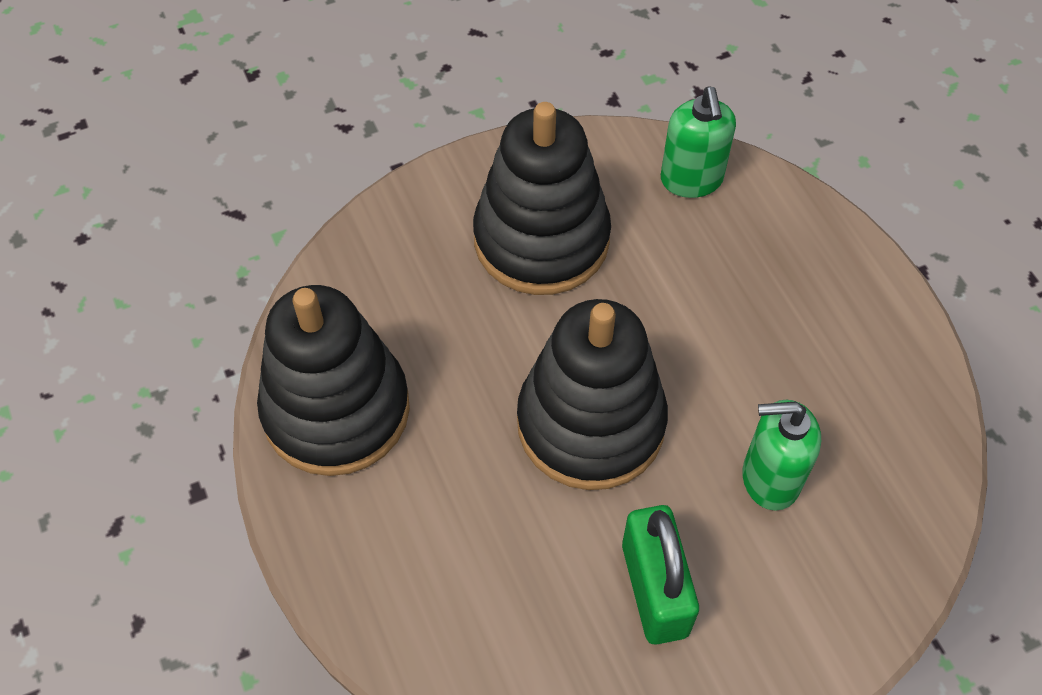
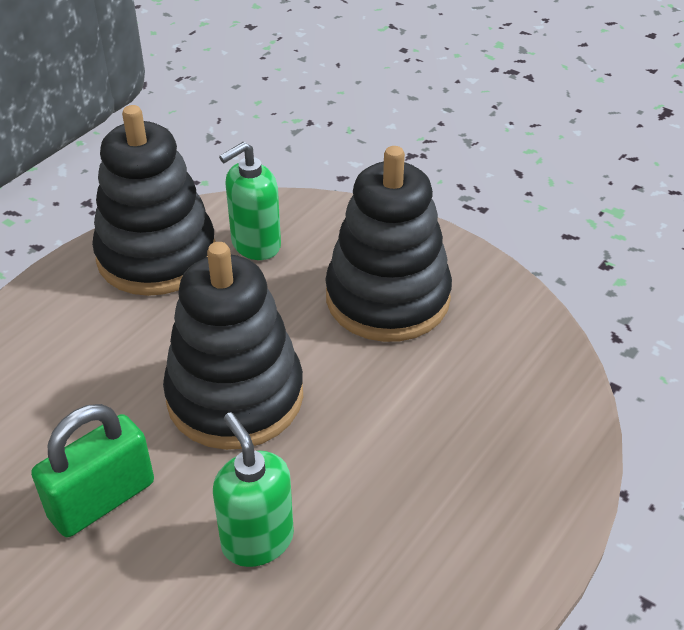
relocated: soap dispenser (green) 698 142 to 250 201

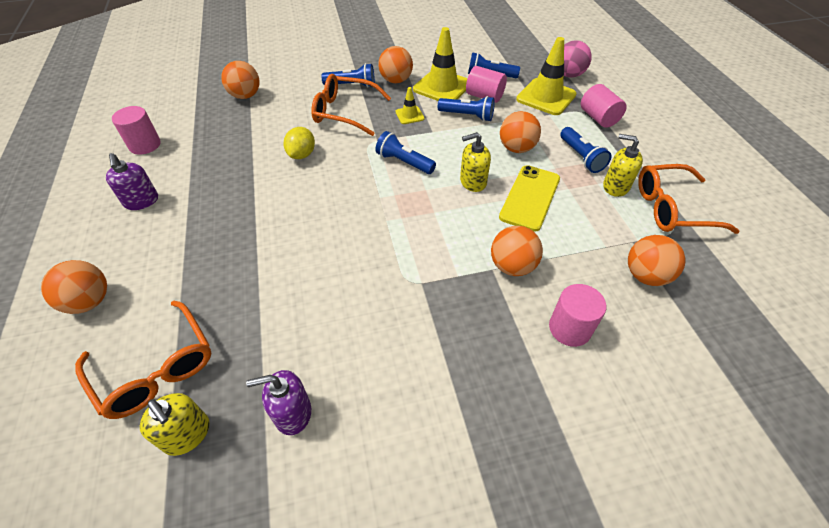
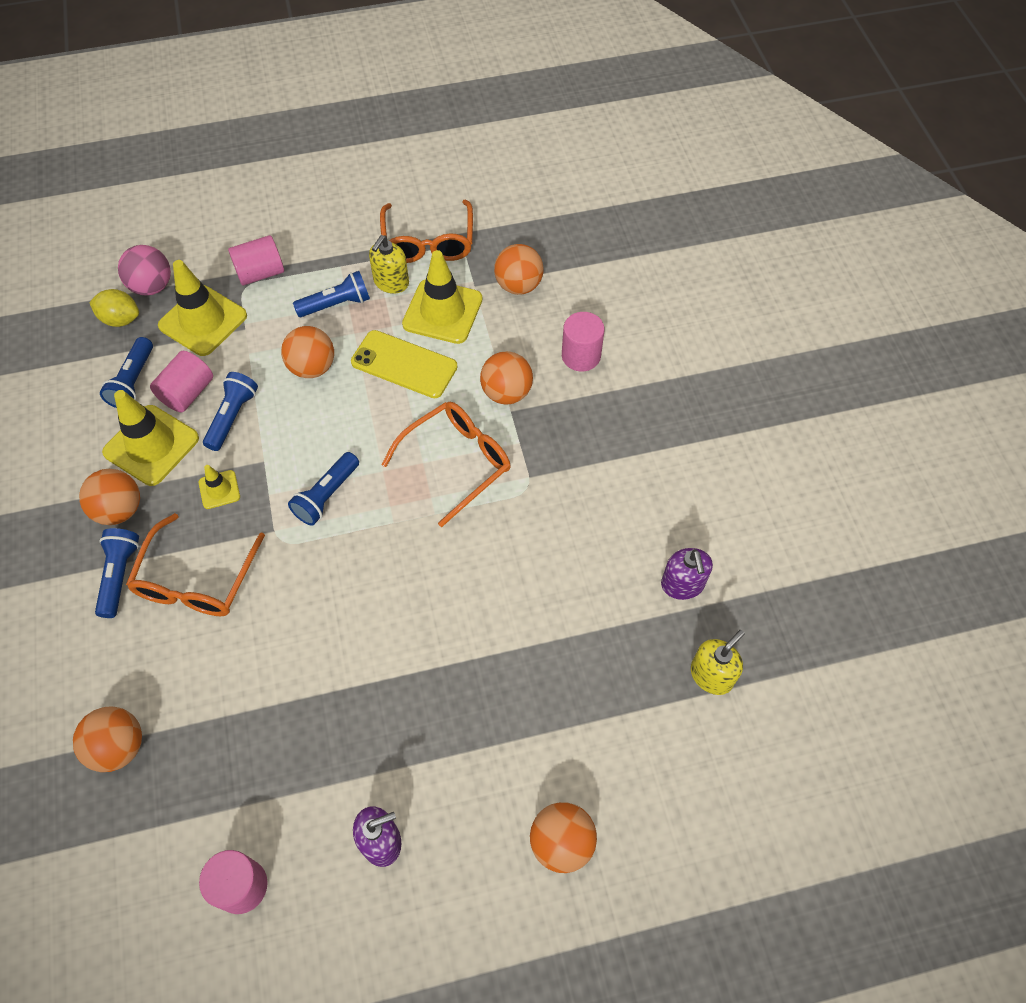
missing: soap dispenser (yellow) 475 162
appeared: traffic cone (yellow) 442 297
relocated: glasses (orange) 143 360 to 446 464; lemon (yellow) 299 143 to 114 308

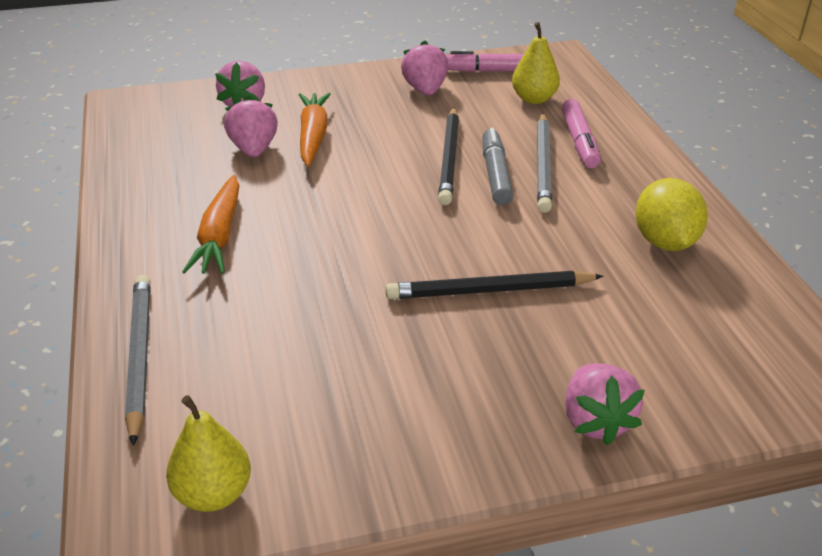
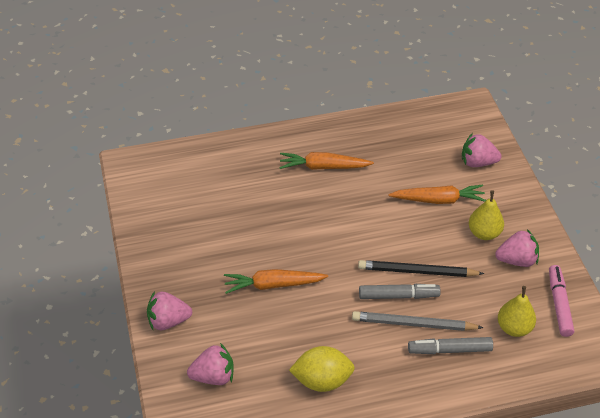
missing: pencil (grey) 138 360
relocated: pear (yellow) 208 453 to 486 215; strawberry (pink) 251 126 to 210 364
exchanged: pencil (black) 494 285 to carrot (orange) 276 281
colour: marker (pink) 581 133 to marker (grey) 450 345

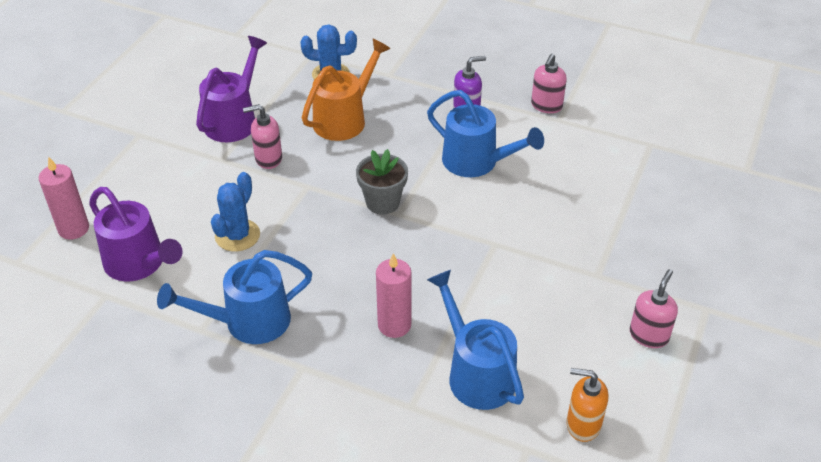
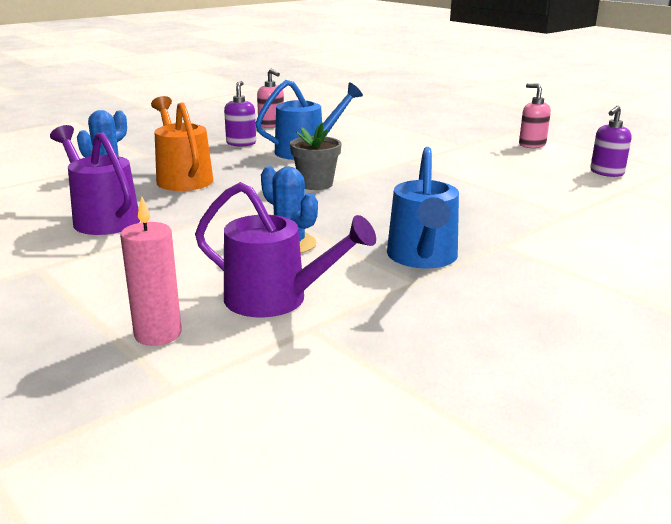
missing: soap dispenser (pink) 262 136; candle (pink) 393 295; watering can (blue) 475 340
colour: soap dispenser (orange) 587 405 to soap dispenser (purple) 610 141
spun: watering can (purple) 136 234 = 285 250 45 degrees clockwise

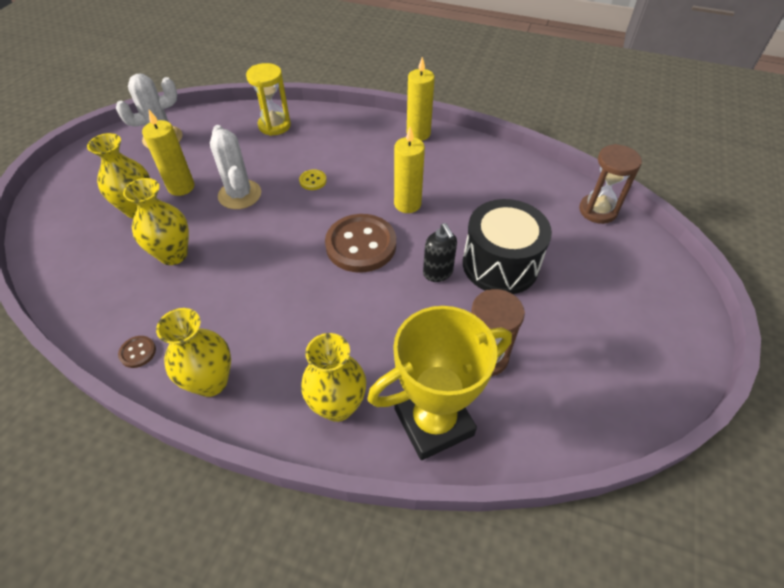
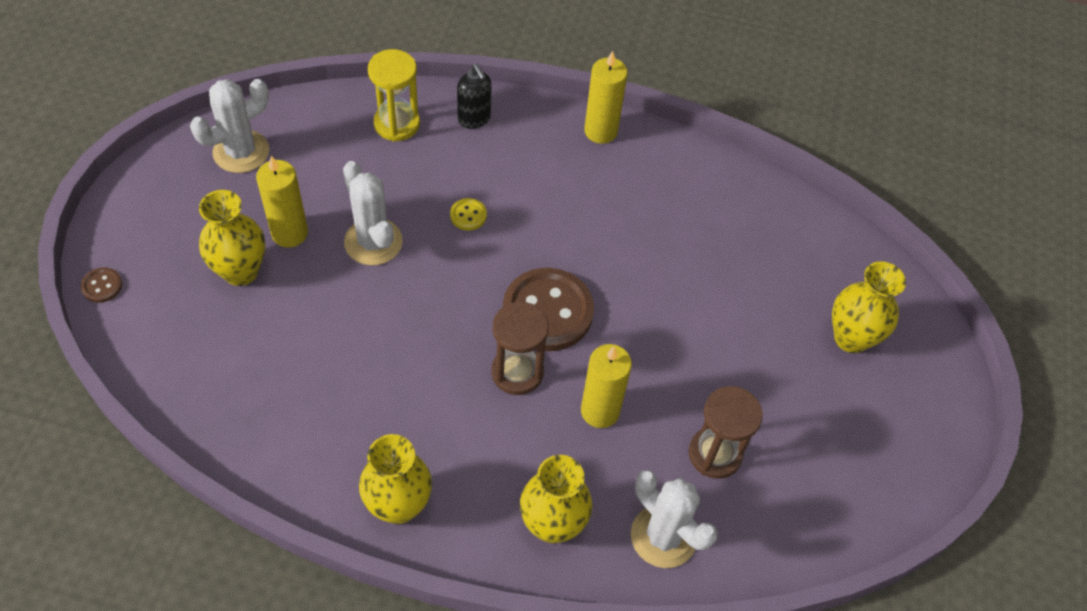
missing: drum (black) 507 246
relocated: button (brown) 137 352 to 101 285; vase (yellow) 156 221 to 869 307; candle (yellow) 409 170 to 606 386; soap dispenser (black) 440 252 to 474 96; hourglass (brown) 610 184 to 520 348
exchanged: trophy (yellow) 439 383 to cactus (white) 674 519

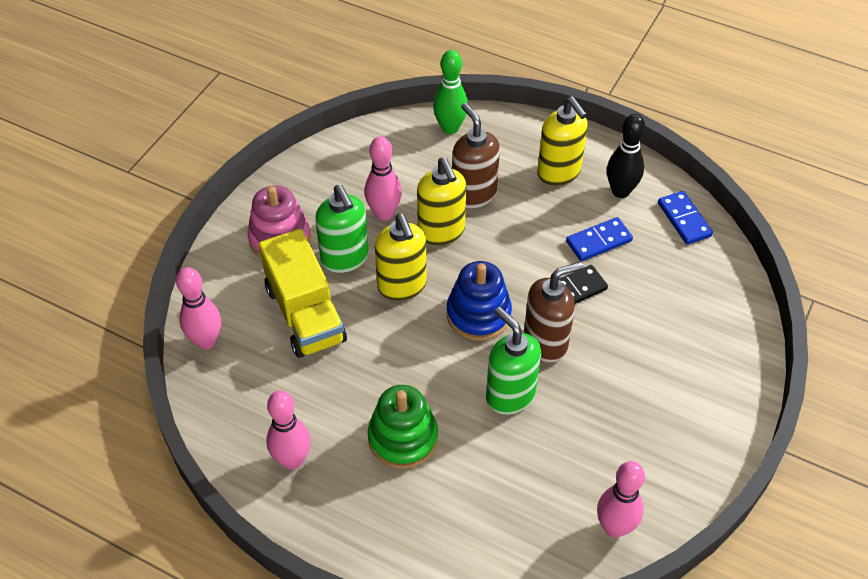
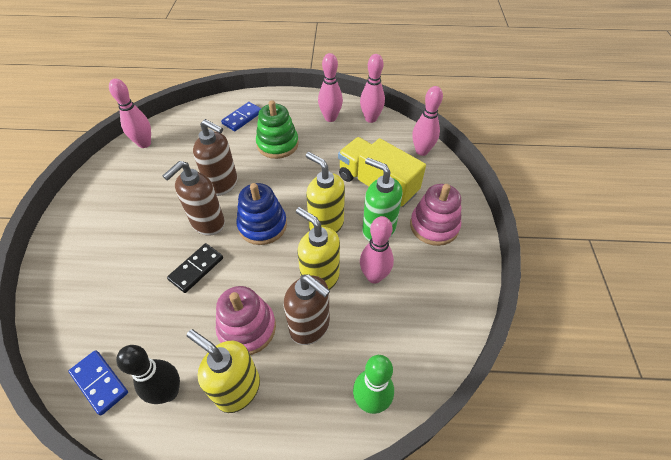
appeared: stacking toy (pink) 246 320; bowling pin (pink) 372 88
relocated: domino (blue) 599 239 to 241 116
colour: soap dispenser (green) 513 361 to soap dispenser (brown) 215 157

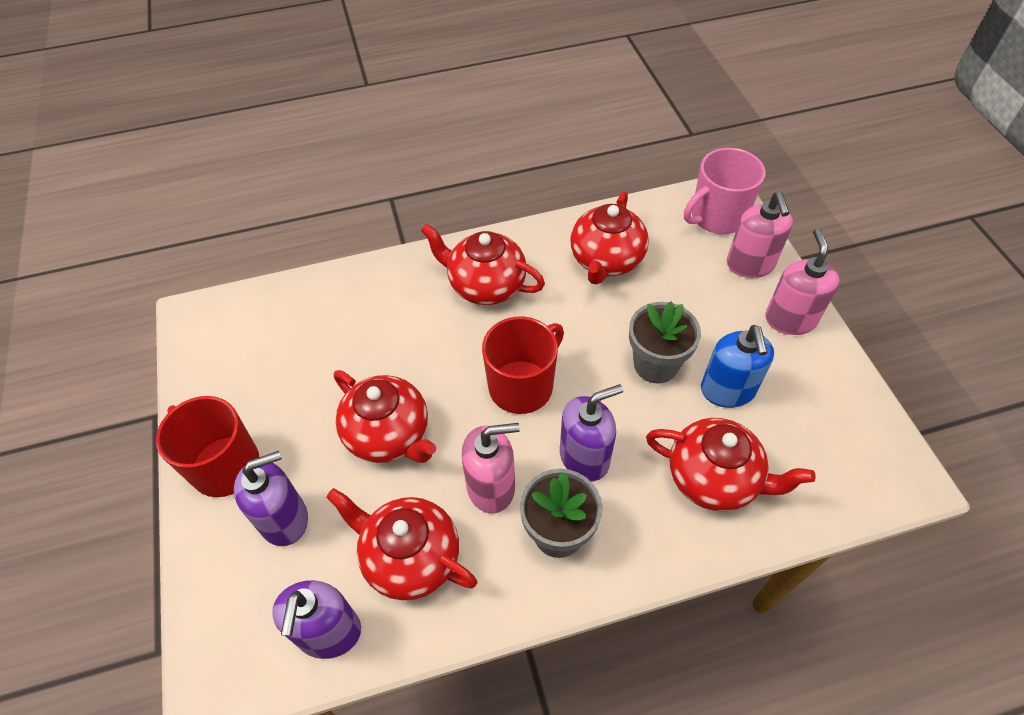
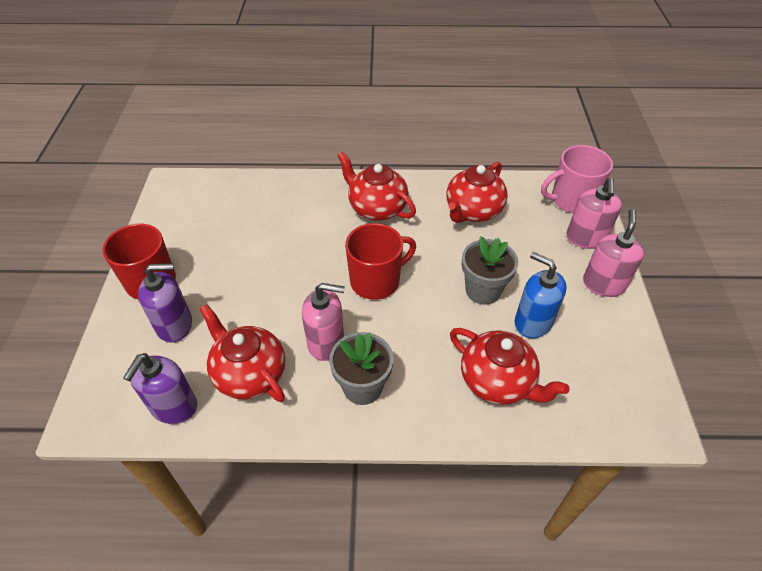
missing: teapot (red) 385 416; soap dispenser (purple) 591 433
spun: soap dispenser (blue) 737 366 = 541 295 120 degrees clockwise

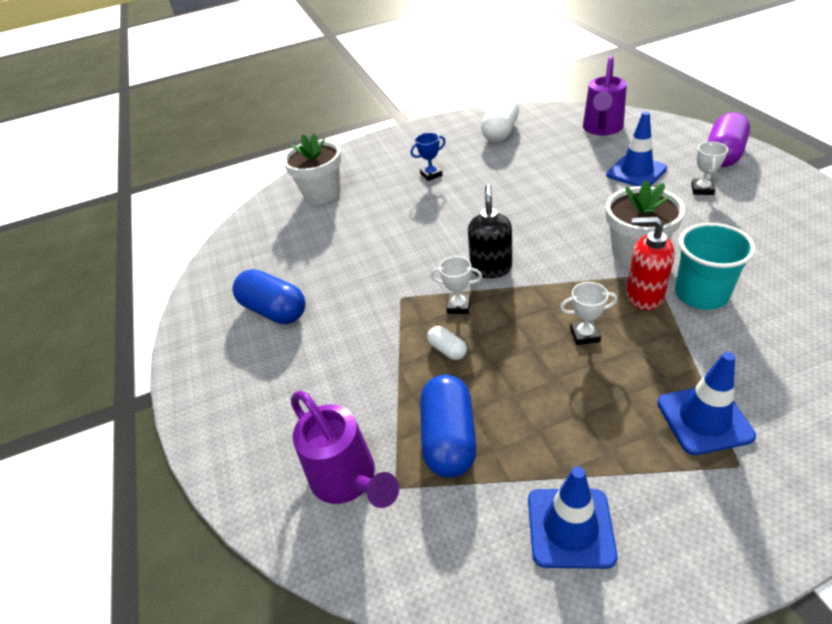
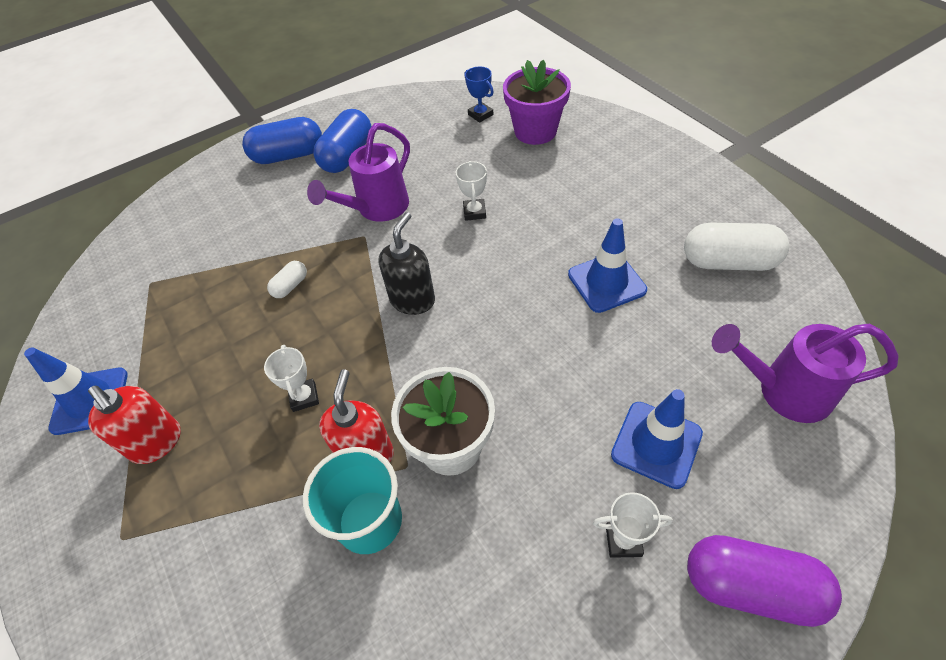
appeared: soap dispenser (red) 134 425
relocated: watering can (purple) 345 449 to 358 172; trophy (blue) 428 157 to 479 95; capsule (blue) 448 426 to 282 140; trophy (white) 456 285 to 471 191; traffic cone (blue) 706 403 to 607 265
colour: flower pot (white) 312 168 to flower pot (purple) 537 102
spun: soap dispenser (black) 490 231 = 407 263 60 degrees counterclockwise

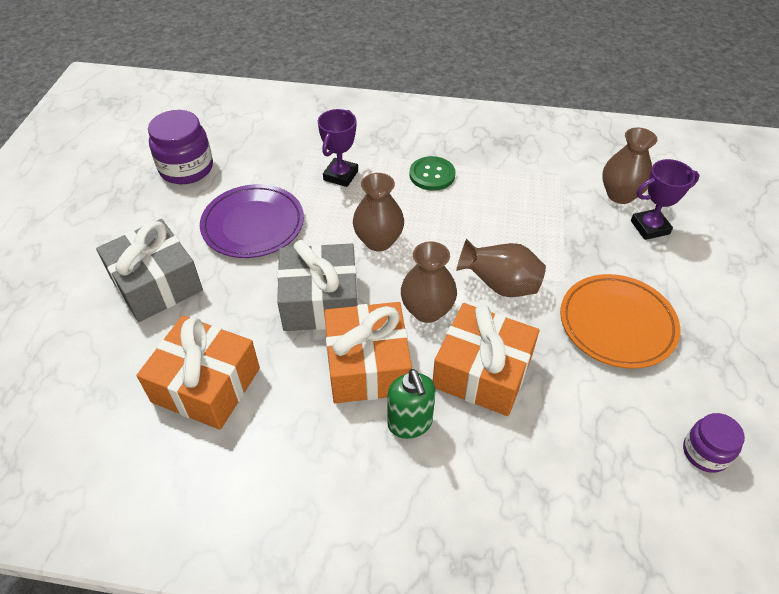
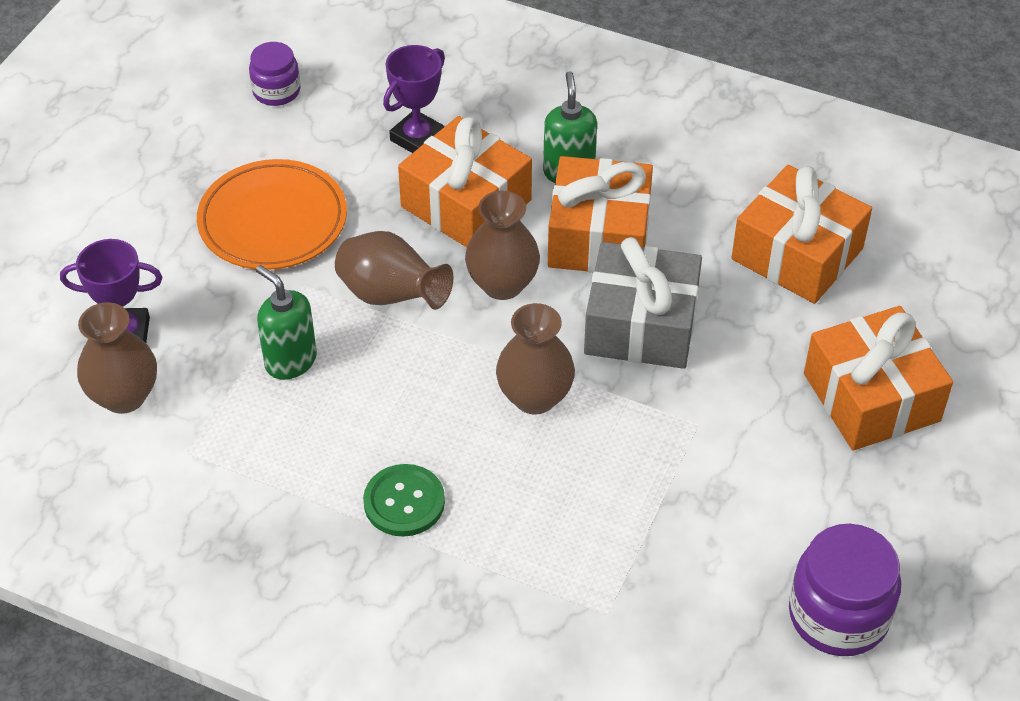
missing: plate (purple) 252 221
appeared: soap dispenser (green) 286 322
relocated: trophy (purple) 338 148 to 414 99
colour: gift (grey) 149 270 to gift (orange) 878 378

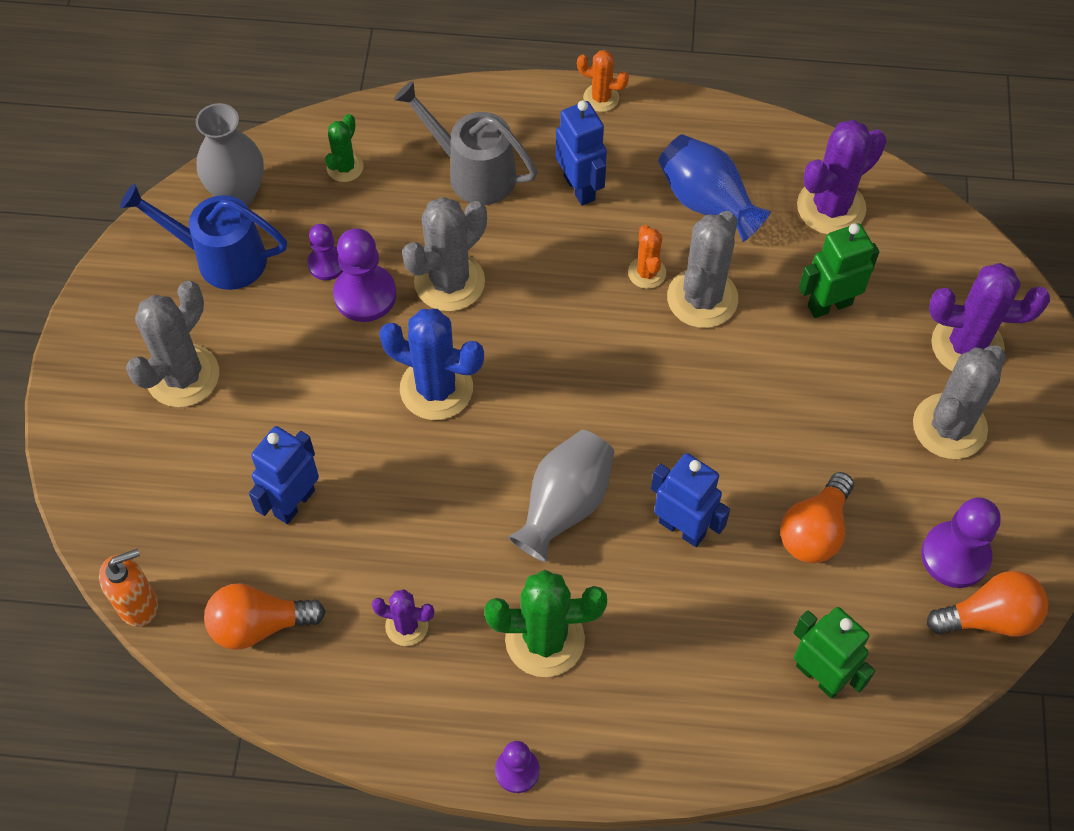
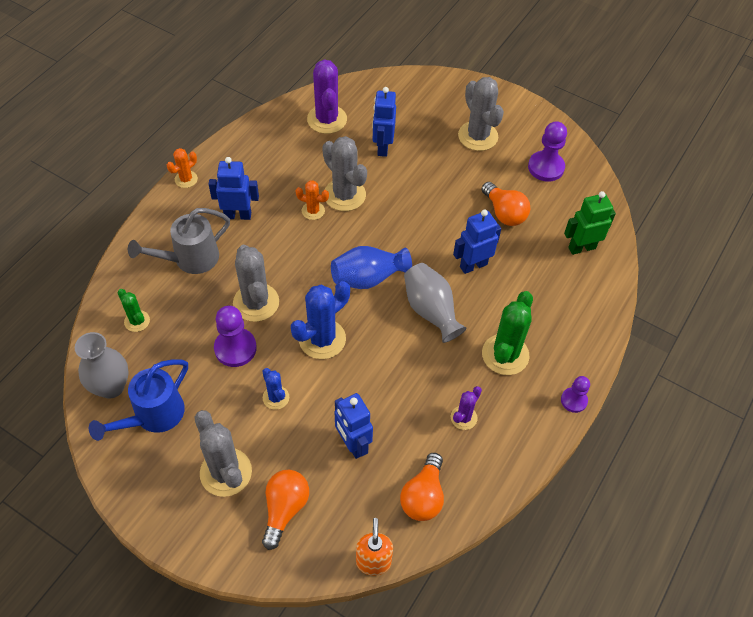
missing: pawn (purple) 325 252; cactus (purple) 989 317
appeared: cactus (blue) 275 389
relocated: vase (blue) 714 188 to 371 267; light bulb (orange) 987 604 to 285 510
colour: robot (green) 839 270 to robot (blue) 384 122

